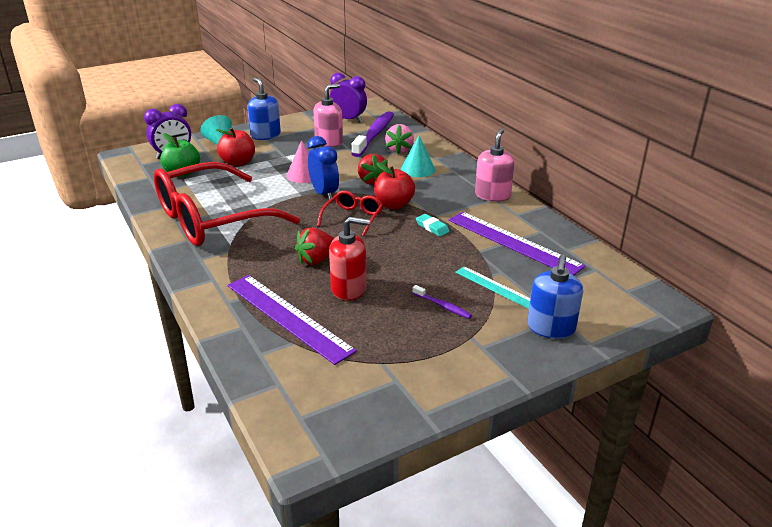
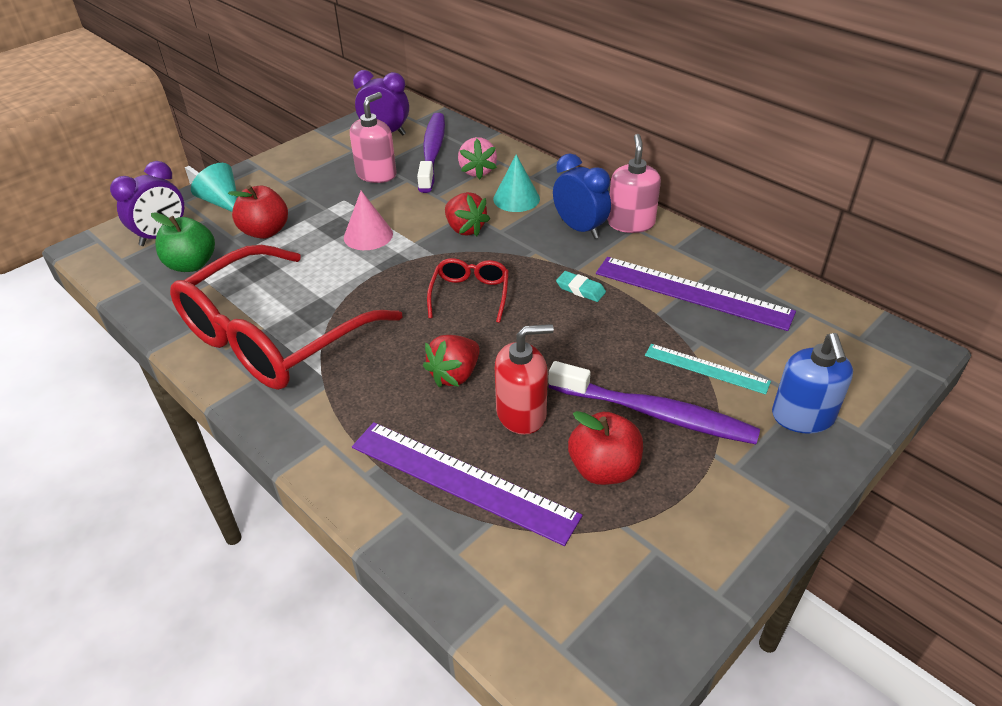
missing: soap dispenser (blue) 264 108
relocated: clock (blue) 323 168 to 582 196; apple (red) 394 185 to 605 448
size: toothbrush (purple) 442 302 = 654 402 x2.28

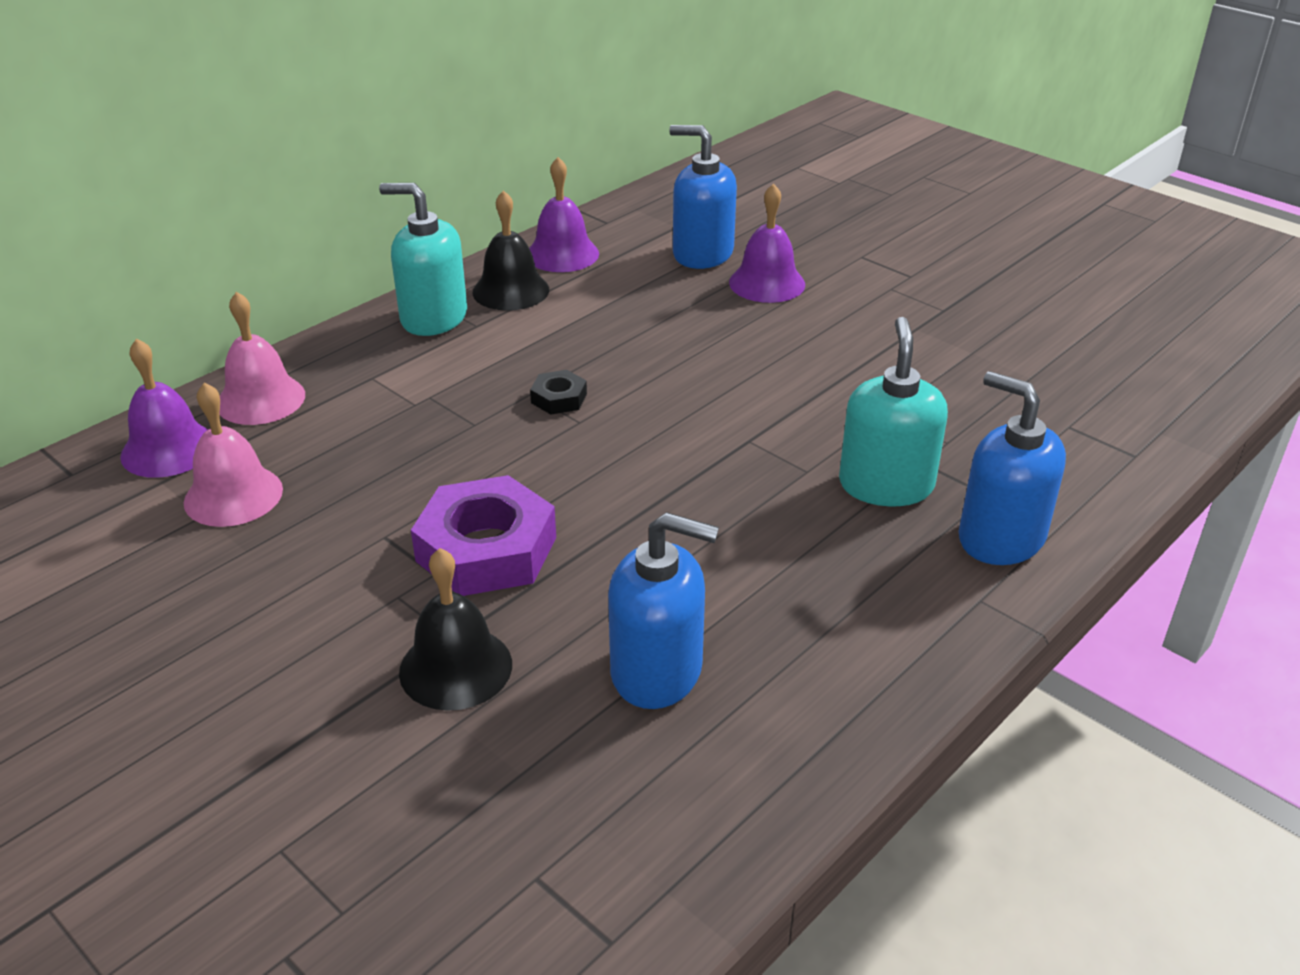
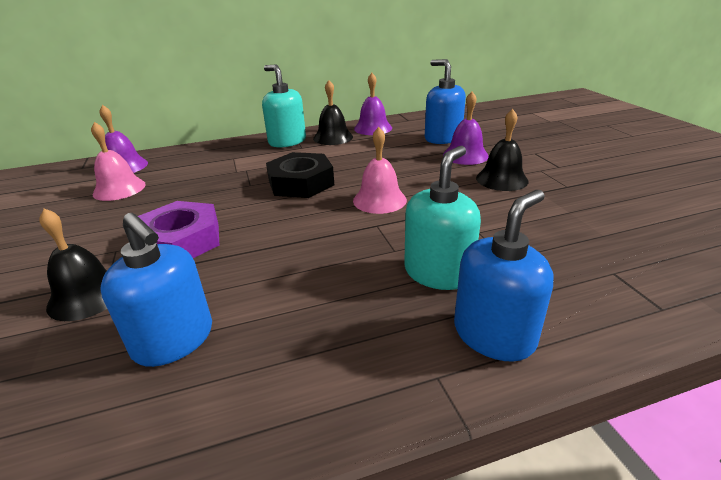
appeared: bell (black) 502 150
relocated: bell (pink) 262 358 to 380 170
spun: soap dispenser (blue) 1012 468 = 503 276 60 degrees clockwise
size: nut (black) 558 392 = 300 175 x2.13

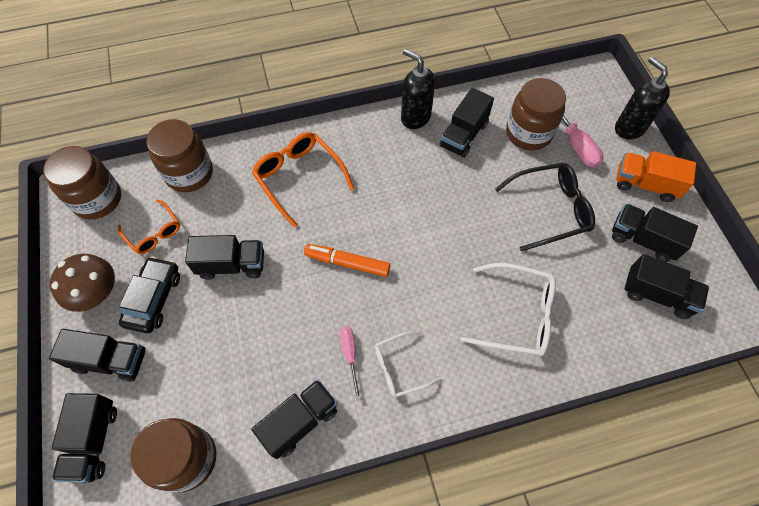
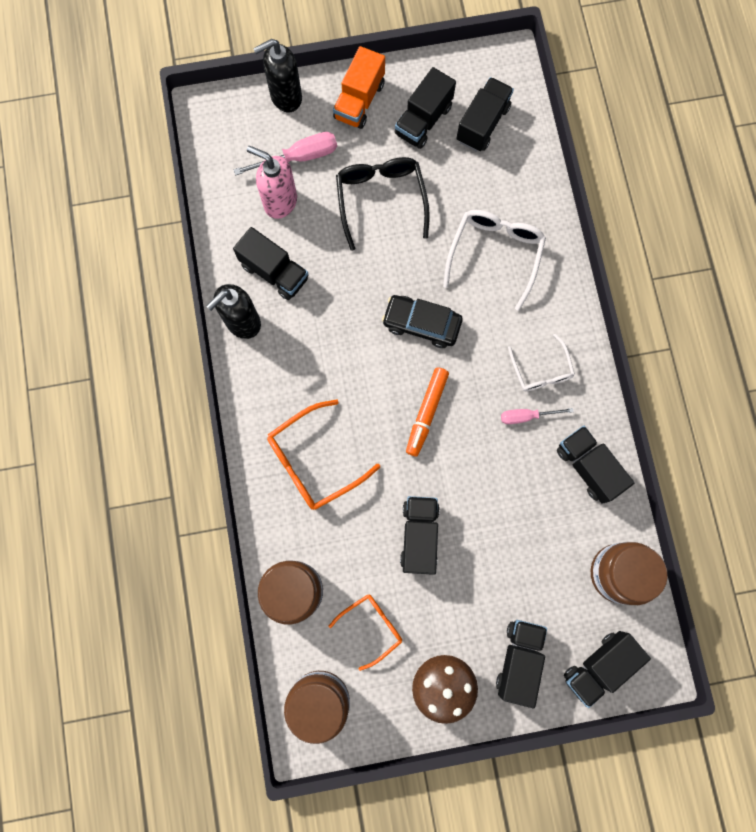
relocated: car (black) 149 295 to 422 321
exchanged: jar (brown) 536 114 to soap dispenser (pink) 272 182
spun: truck (black) 84 437 = 607 669 135 degrees clockwise

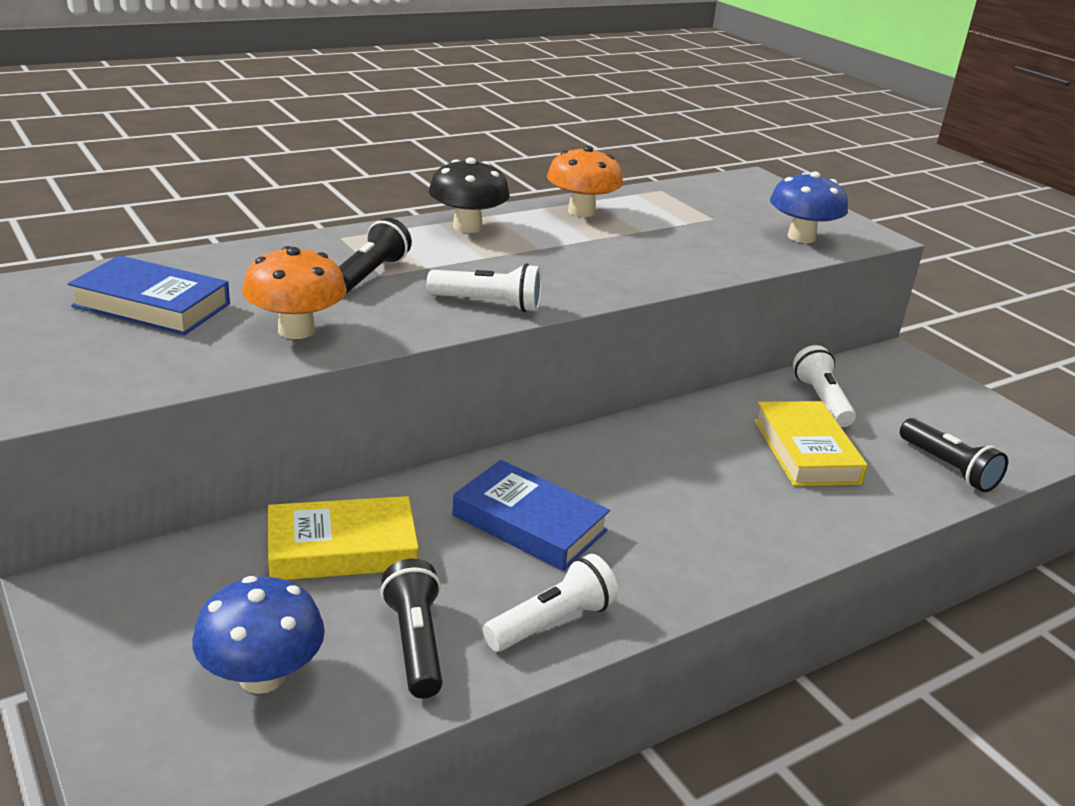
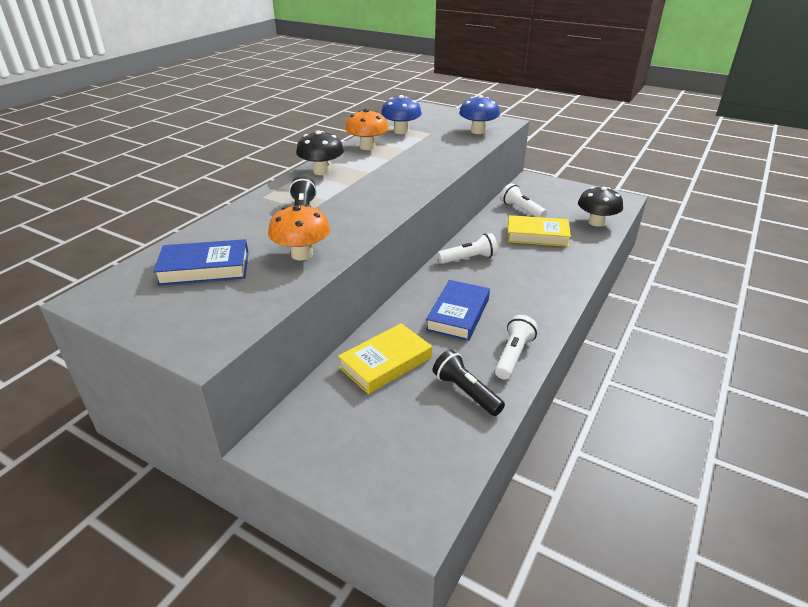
relocated: mushroom (blue) 258 635 to 401 114; flashlight (white) 484 288 to 468 248
exchanged: flashlight (black) 954 455 to mushroom (black) 600 207
spun: book (blue) 531 515 = 458 310 75 degrees counterclockwise; book (yellow) 811 443 = 539 231 45 degrees counterclockwise

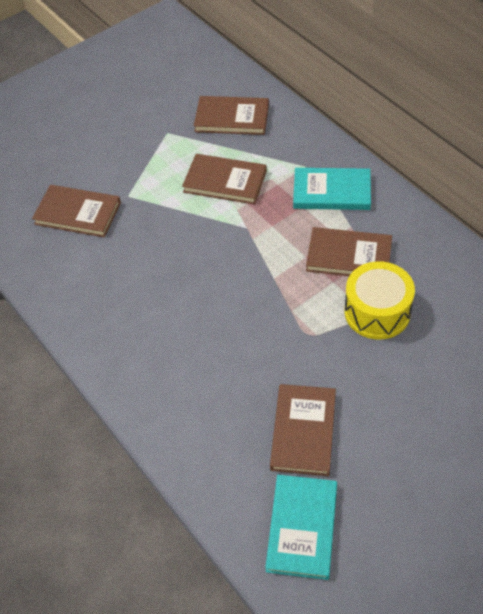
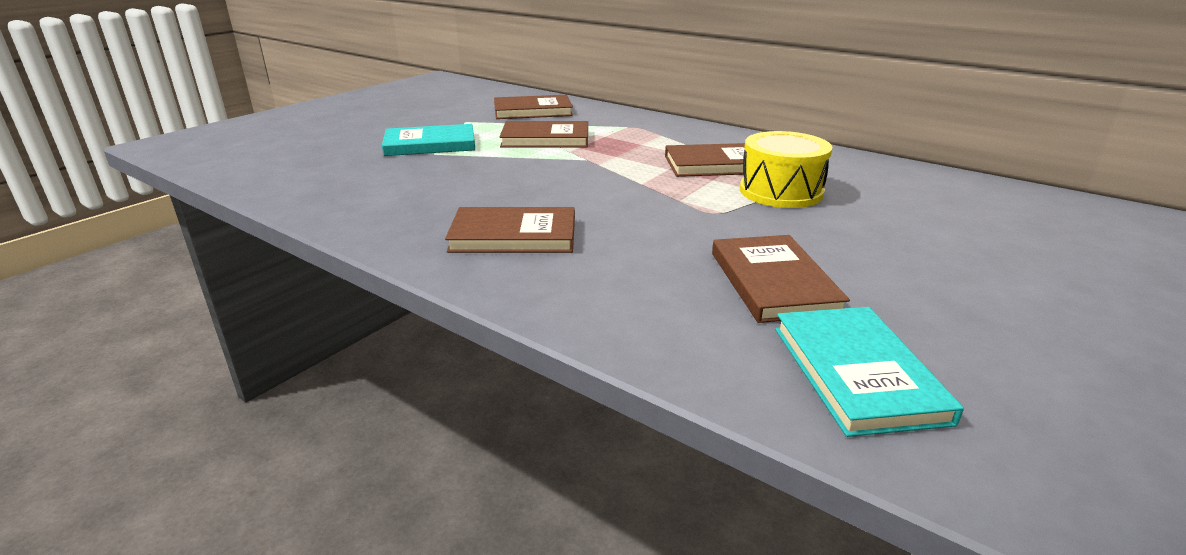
relocated: book (brown) 76 211 to 510 230; book (turquoise) 332 189 to 428 140

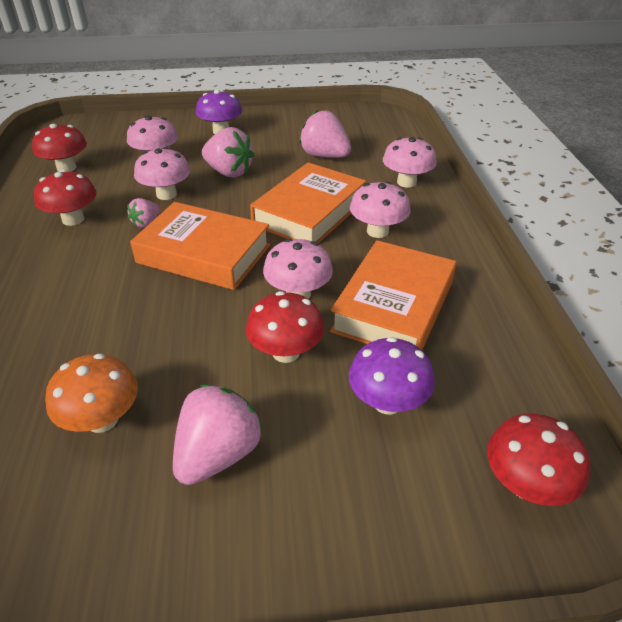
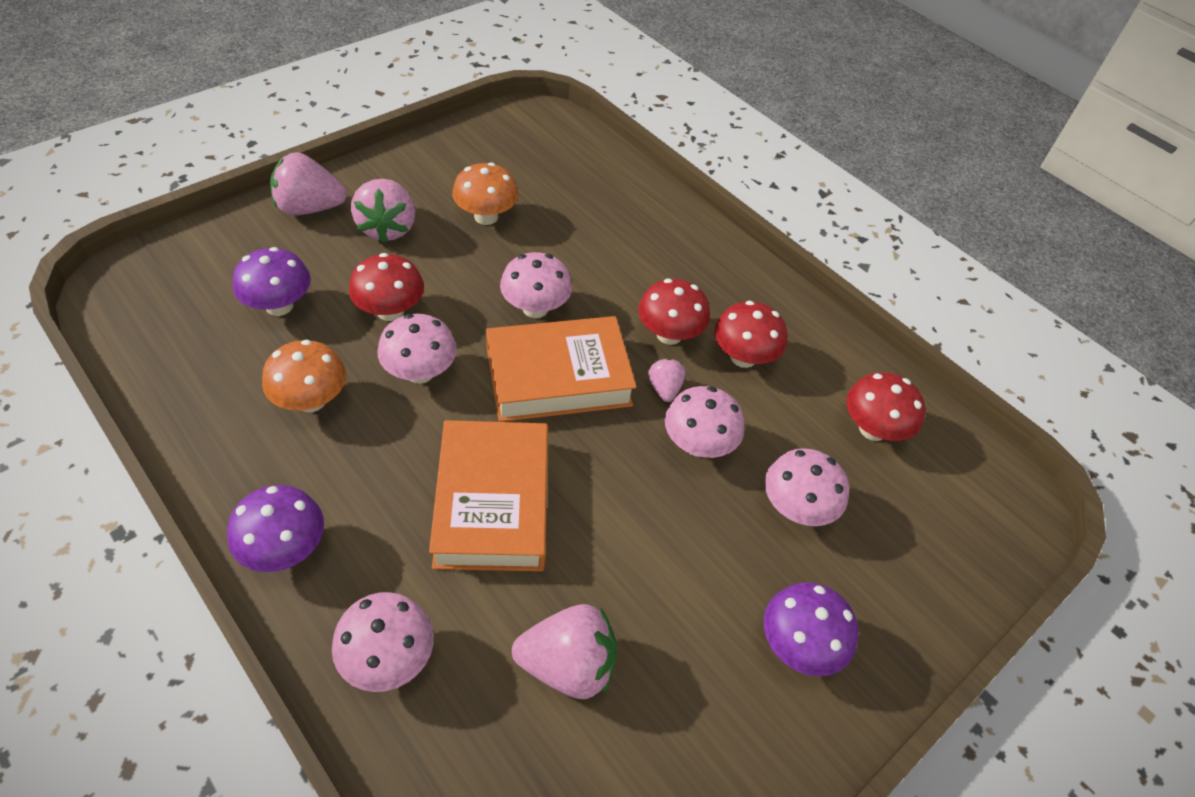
appeared: mushroom (purple) 275 528
relocated: strawberry (pink) 228 152 to 308 183; mushroom (pink) 380 209 to 536 285; mushroom (red) 538 460 to 674 312
exchanged: book (orange) 393 295 to mushroom (orange) 304 376

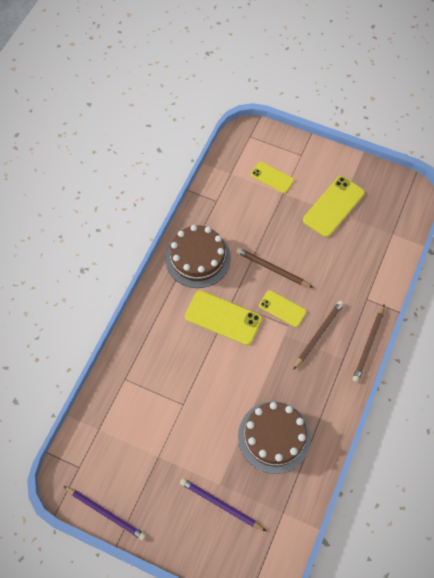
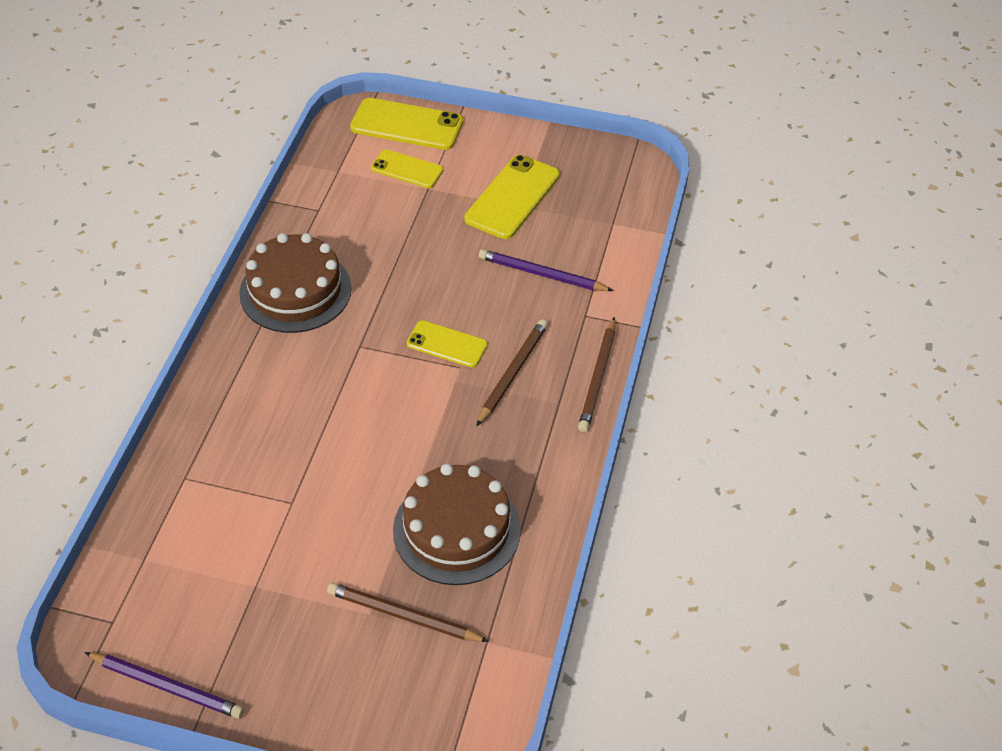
relocated: pencil (purple) 223 504 to 546 270; phone (yellow) 223 317 to 406 124; pencil (brown) 274 268 to 408 612

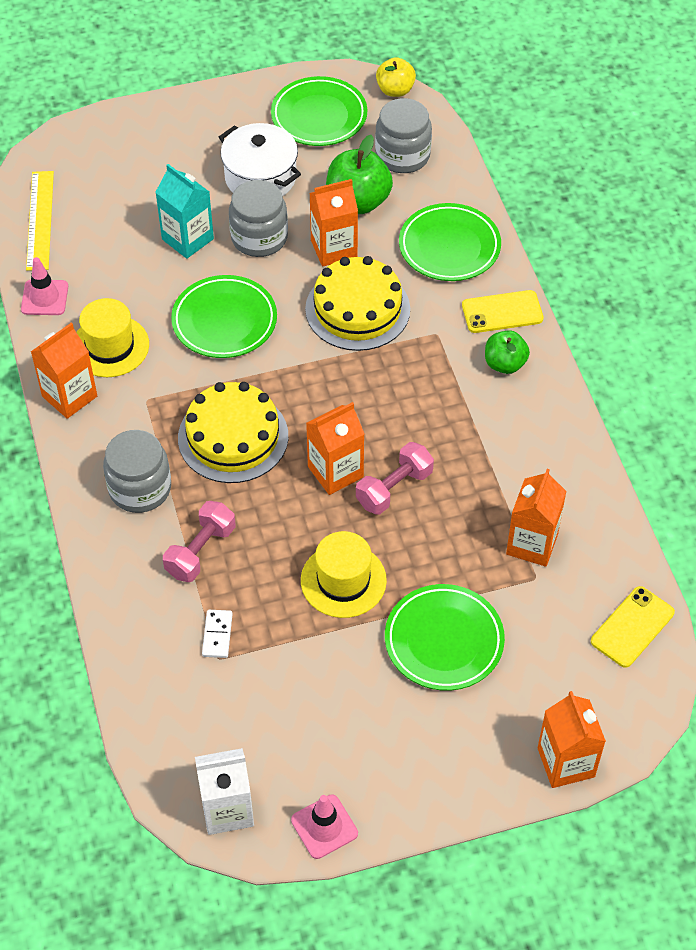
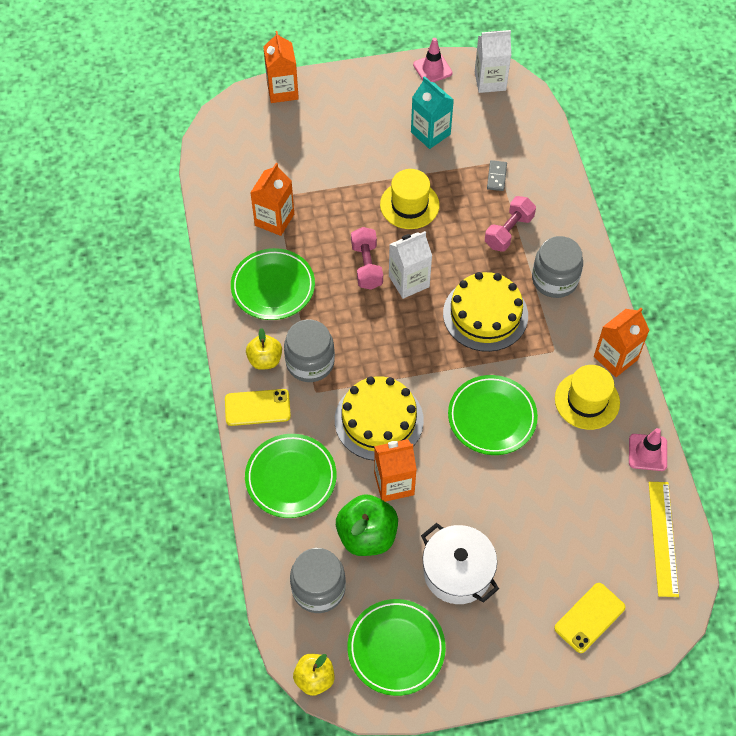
relocated: carton (turquoise) 184 211 to 432 112; jar (grey) 258 218 to 309 350; plate (green) 445 637 to 273 284; phone (yellow) 633 627 to 589 618
colour: domino (white) 217 634 to domino (grey) 497 175; carton (orange) 335 448 to carton (white) 410 265; apple (green) 507 352 to apple (yellow) 264 349
spun: dumbbell (pink) 395 478 = 367 258 60 degrees counterclockwise

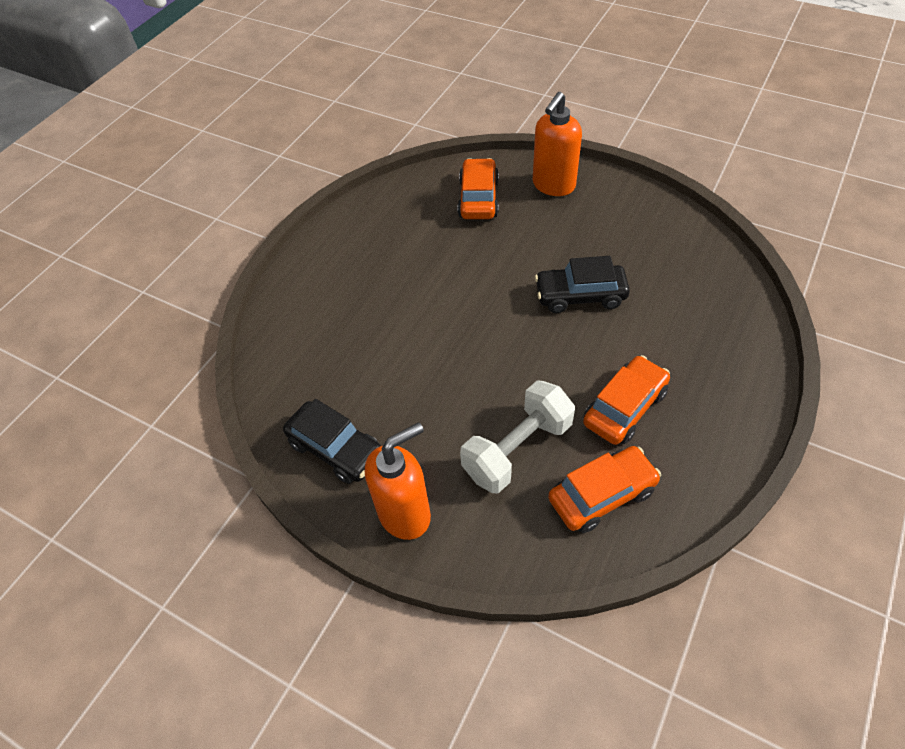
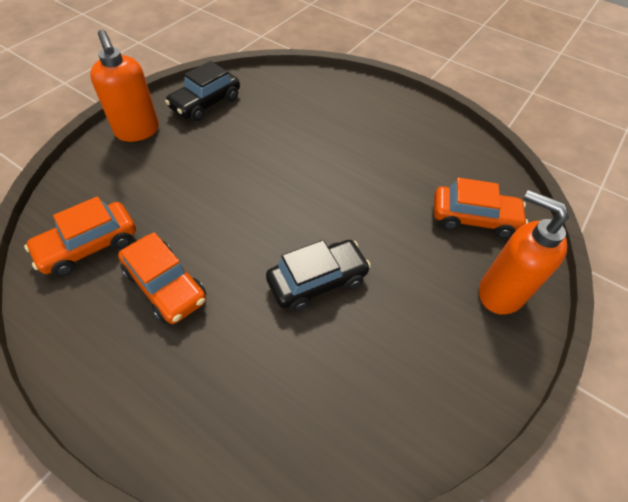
missing: dumbbell (white) 517 436
spun: car (black) 582 284 = 318 276 60 degrees clockwise; car (orange) 604 489 = 80 236 75 degrees clockwise

